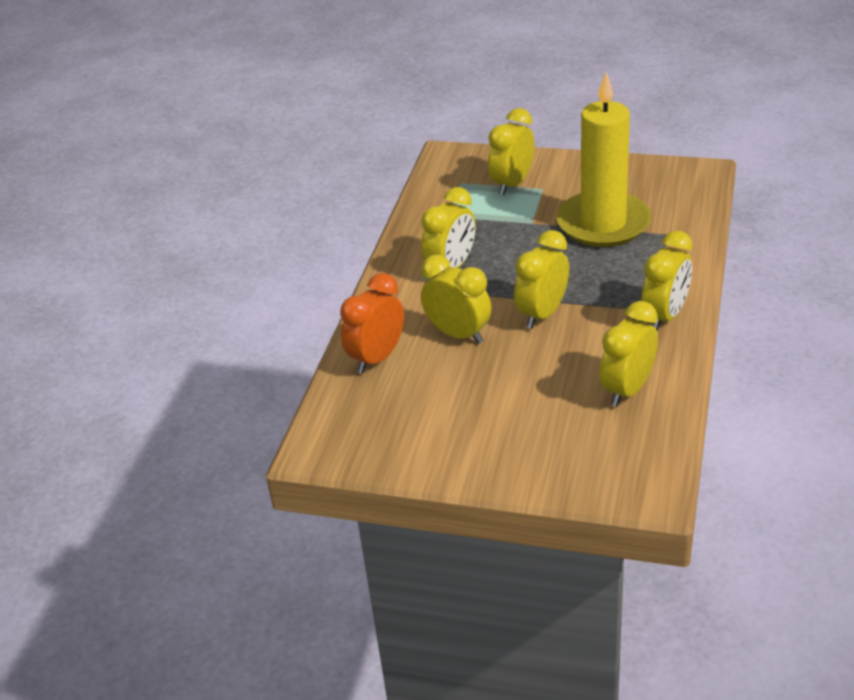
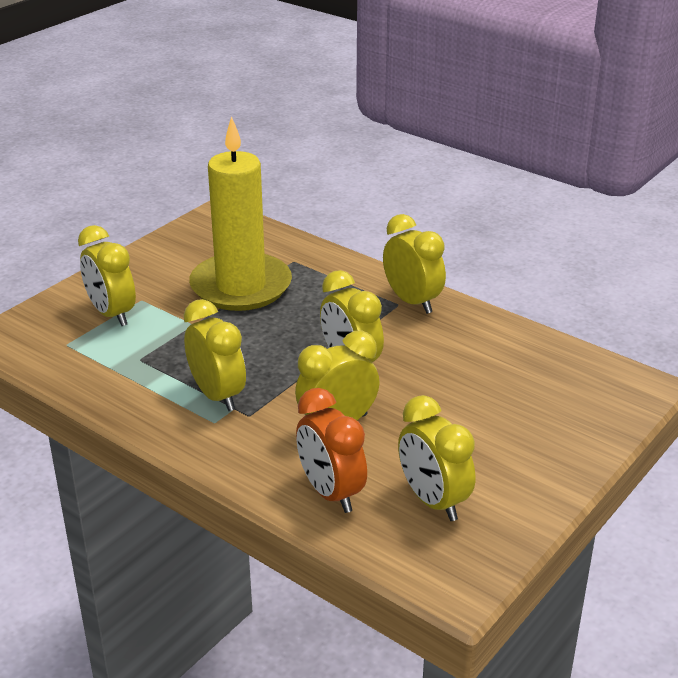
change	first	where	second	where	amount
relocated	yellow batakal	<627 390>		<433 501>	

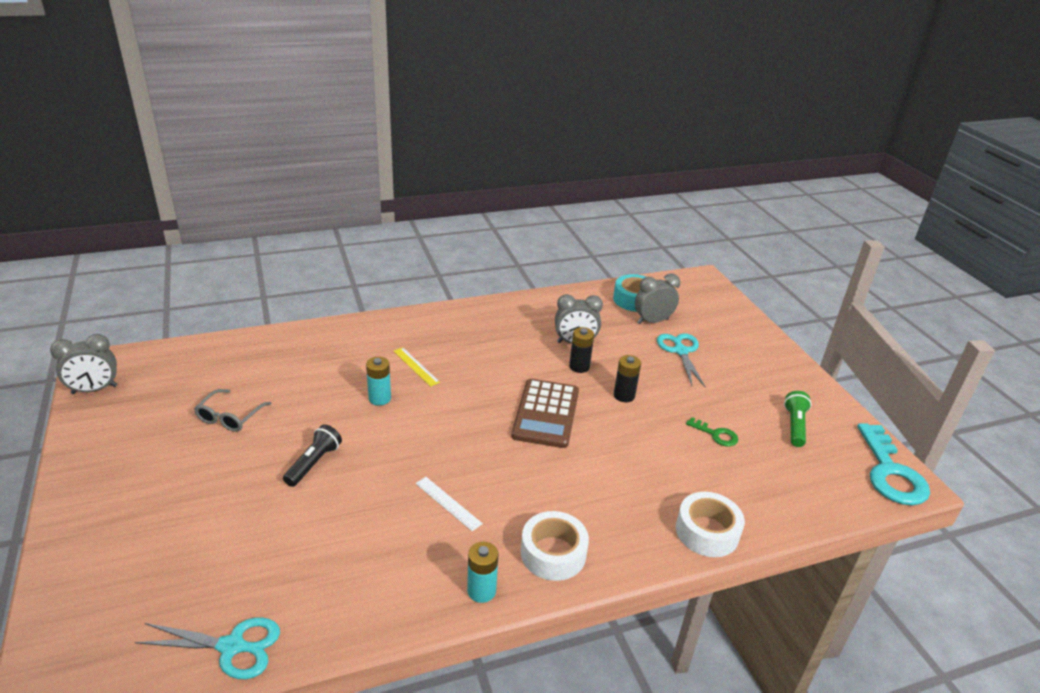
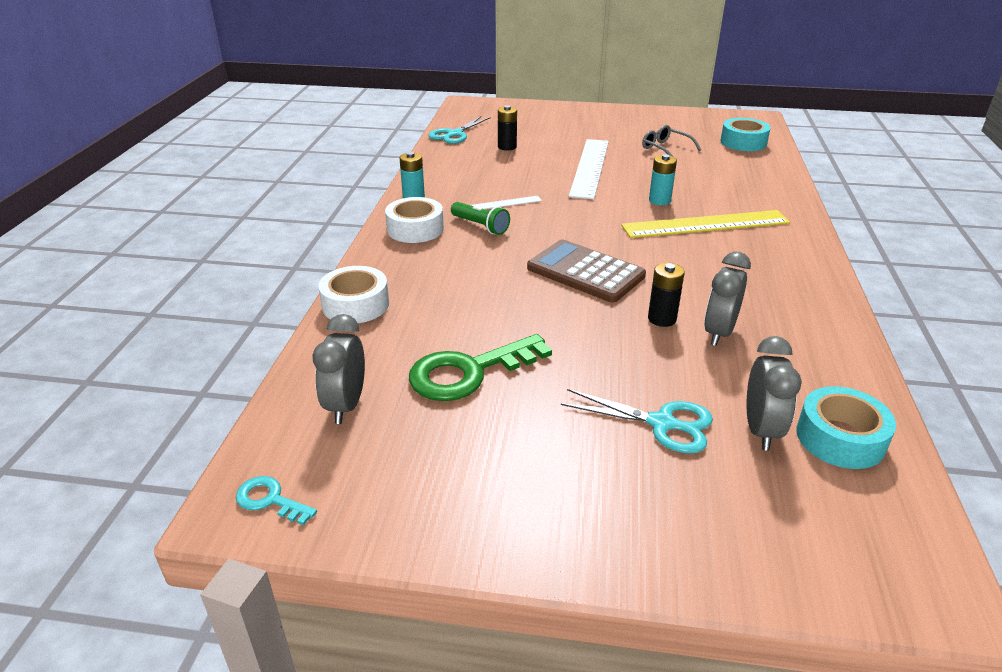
change	first	where	second	where	amount
appeared			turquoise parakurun	<743 142>	
relocated	grey batakal	<94 390>		<346 405>	
relocated	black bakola	<624 395>		<507 147>	
relocated	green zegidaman	<794 426>		<480 226>	
exchanged	black zegidaman	<314 463>	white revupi	<590 167>	
size	yellow revupi	<416 366>		<705 224>	x2.18
size	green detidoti	<716 434>		<469 372>	x2.05
size	turquoise detidoti	<890 472>		<270 500>	x0.49

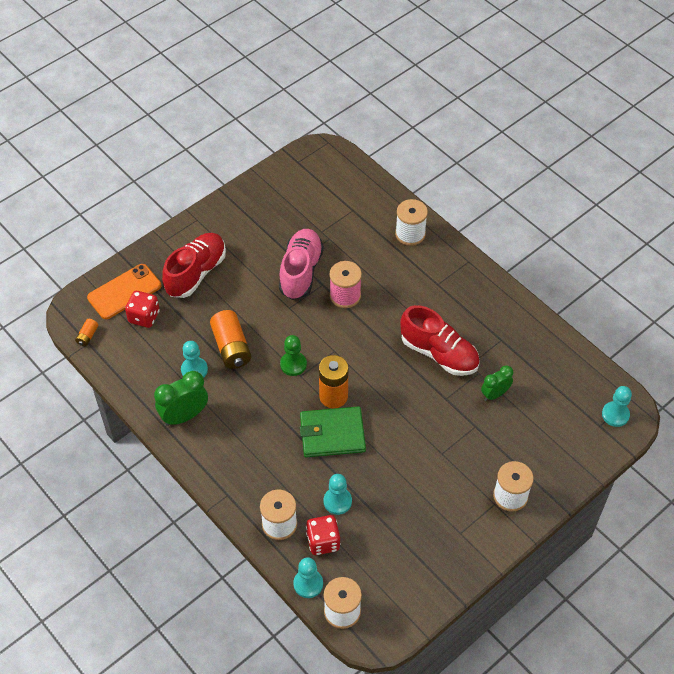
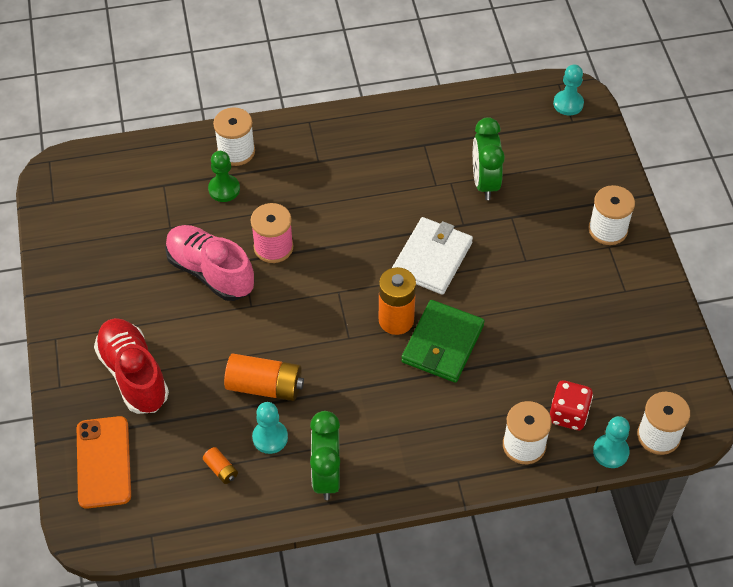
change	first	where	second	where	amount
missing	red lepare	<144 317>			
missing	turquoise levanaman	<337 501>			
missing	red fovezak	<439 353>			
appeared			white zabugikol	<432 258>	
relocated	orange bakola	<87 336>		<221 469>	
relocated	green levanaman	<293 364>		<224 189>	
size	green batakal	<495 394>		<485 182>	x1.56

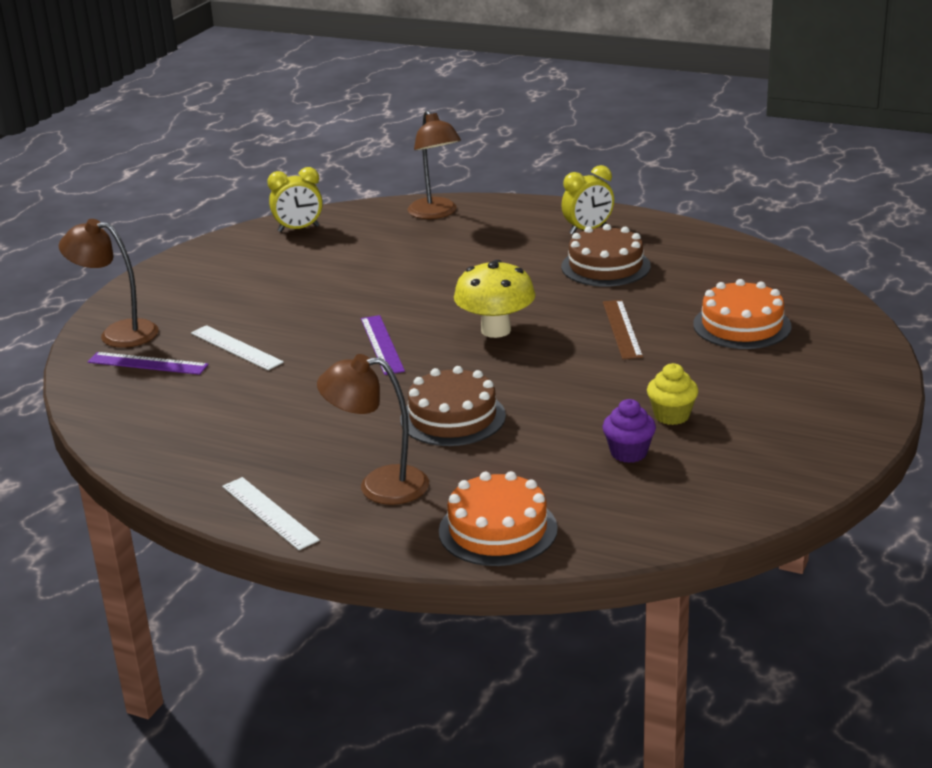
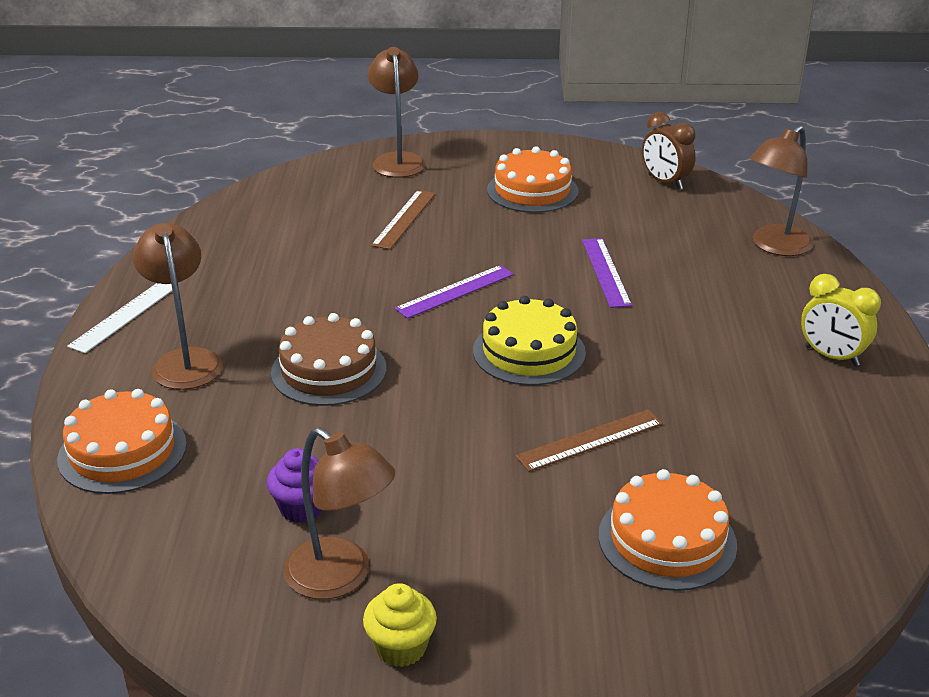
change	first	where	second	where	amount
missing	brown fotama	<605 266>			
appeared			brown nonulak	<341 578>	
appeared			orange fotama	<532 190>	
relocated	purple revupi	<147 363>		<606 272>	
relocated	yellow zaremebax	<671 416>		<401 647>	
exchanged	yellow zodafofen	<496 330>	yellow fotama	<529 352>	
colour	white revupi	<236 347>	brown revupi	<404 219>	
colour	yellow batakal	<298 229>	brown batakal	<665 182>	

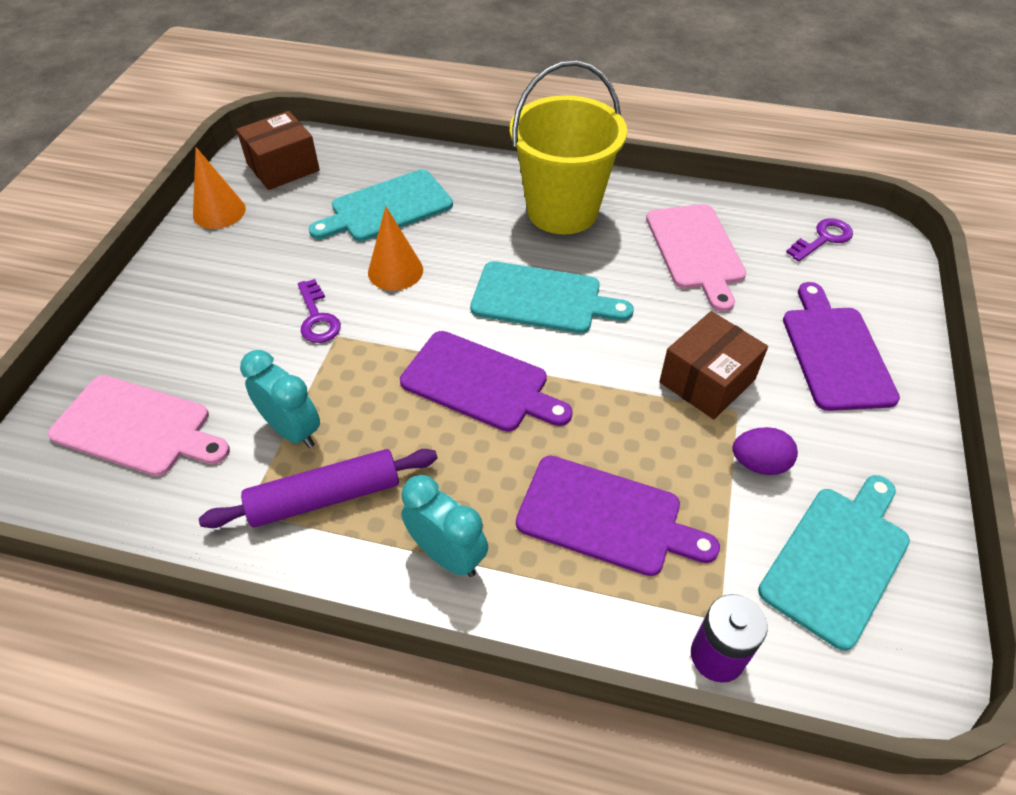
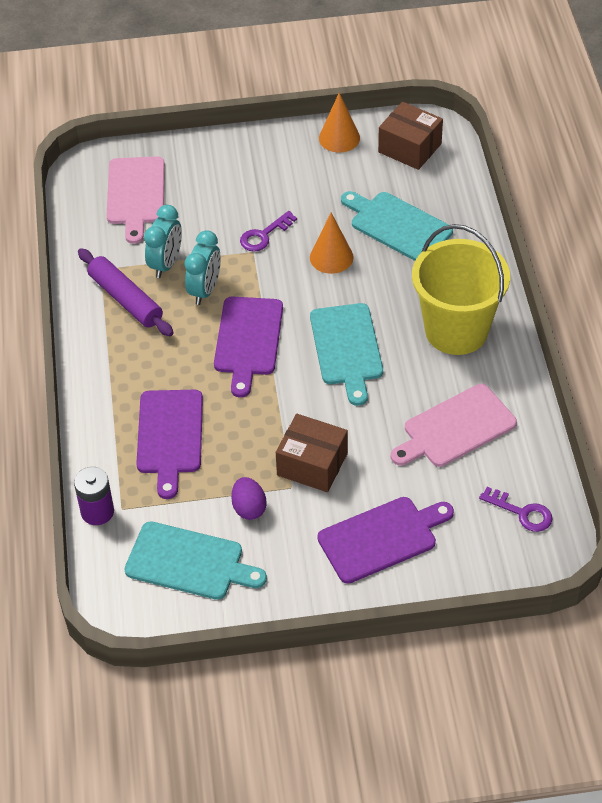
change	first	where	second	where	amount
relocated	turquoise batakal	<447 555>		<205 290>	

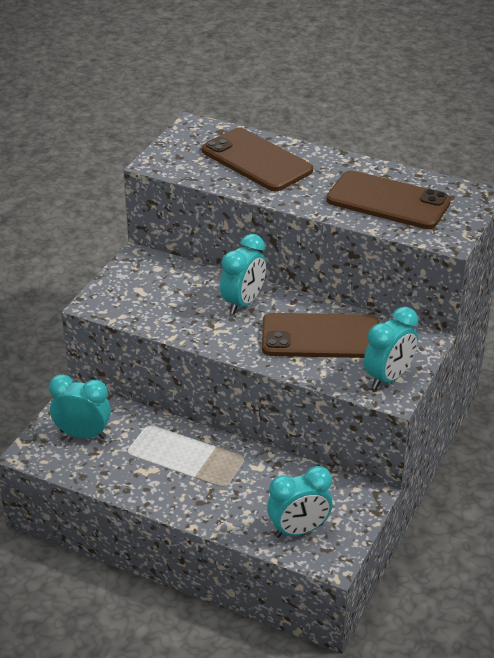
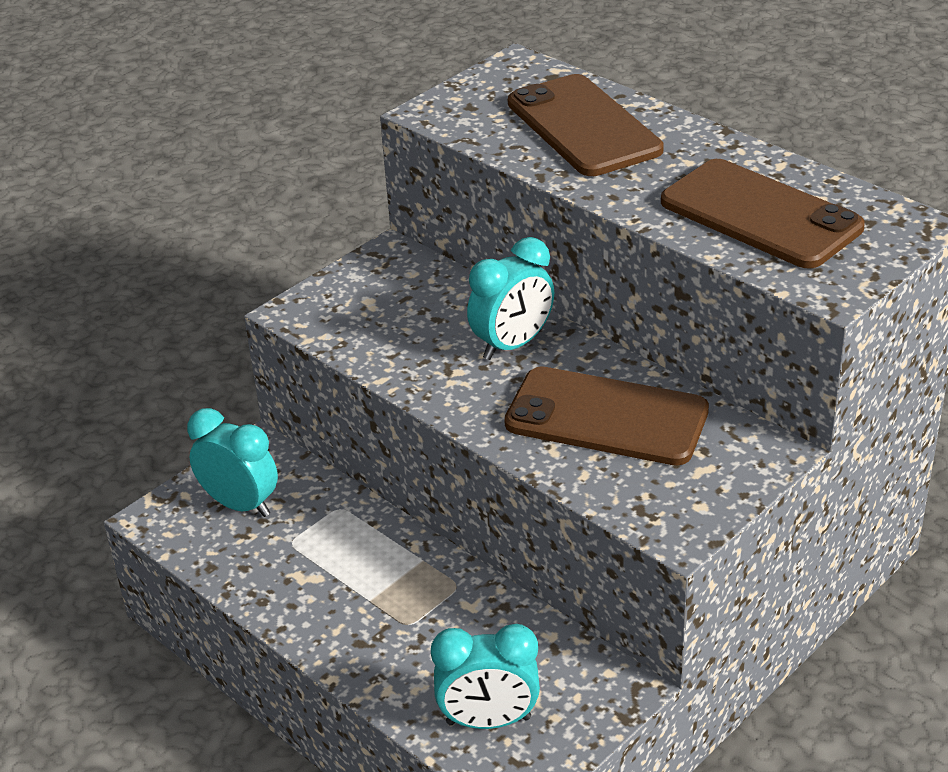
change	first	where	second	where	amount
missing	turquoise batakal	<388 378>			

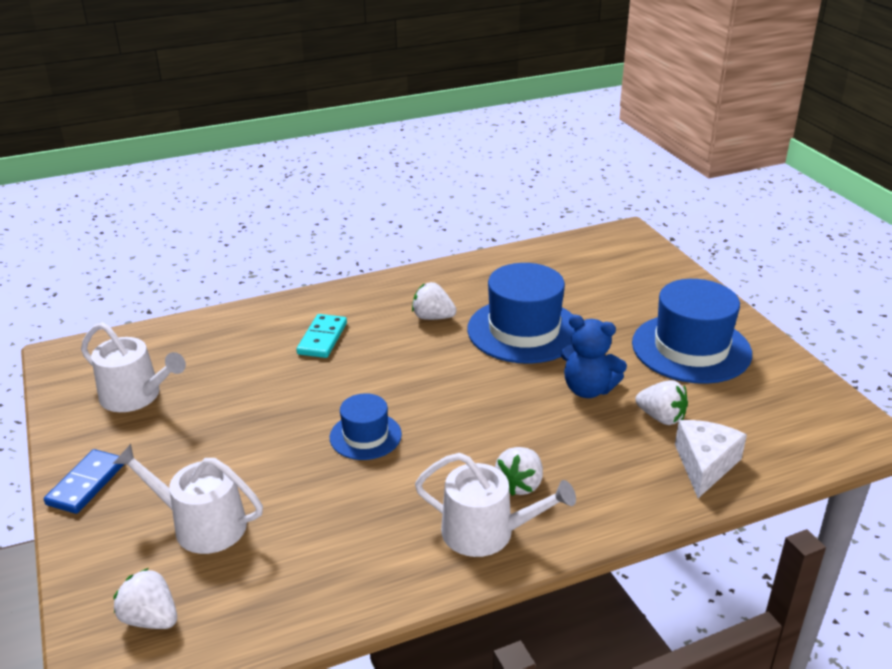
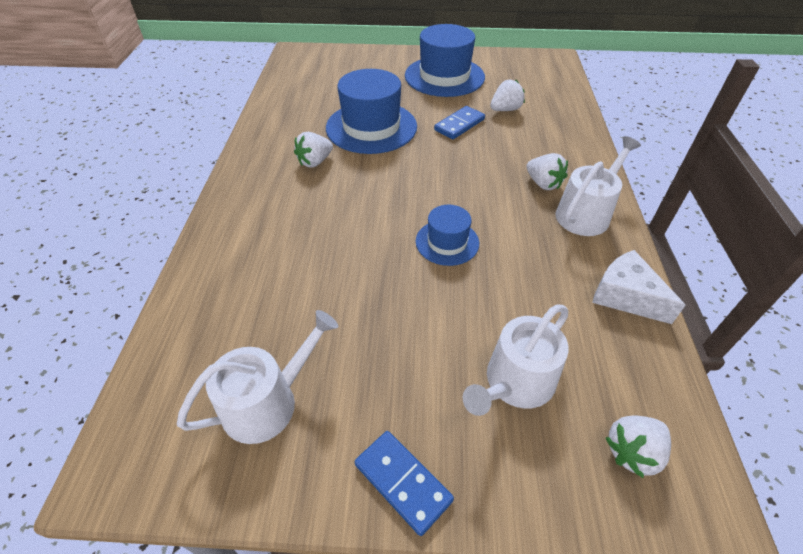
change	first	where	second	where	amount
missing	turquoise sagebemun	<322 338>			
relocated	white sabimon	<705 464>		<626 296>	
exchanged	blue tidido	<588 389>	blue sagebemun	<459 125>	

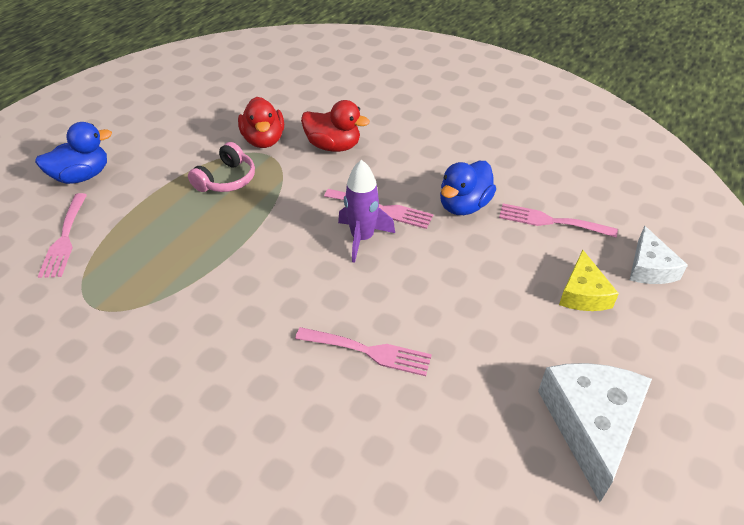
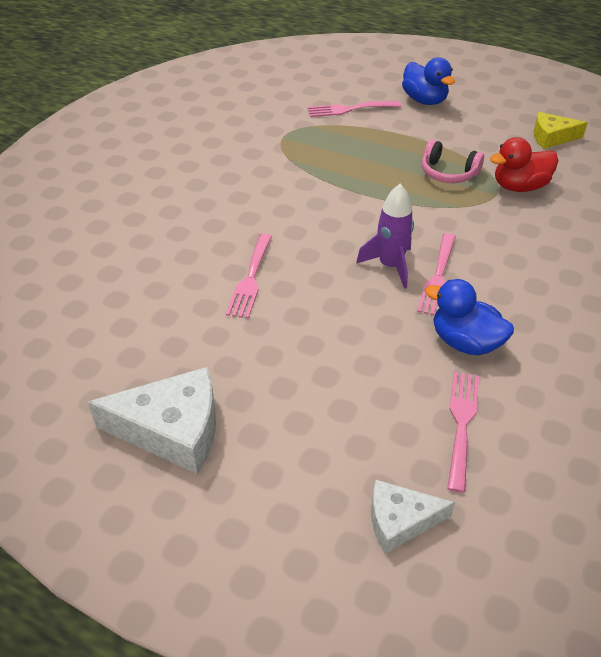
change	first	where	second	where	amount
missing	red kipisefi	<333 146>			
relocated	yellow sabimon	<583 293>		<551 137>	

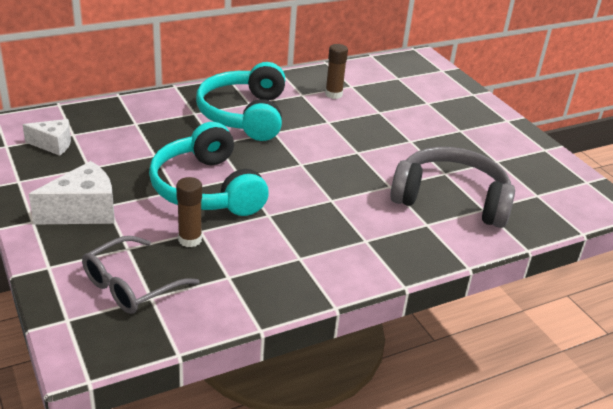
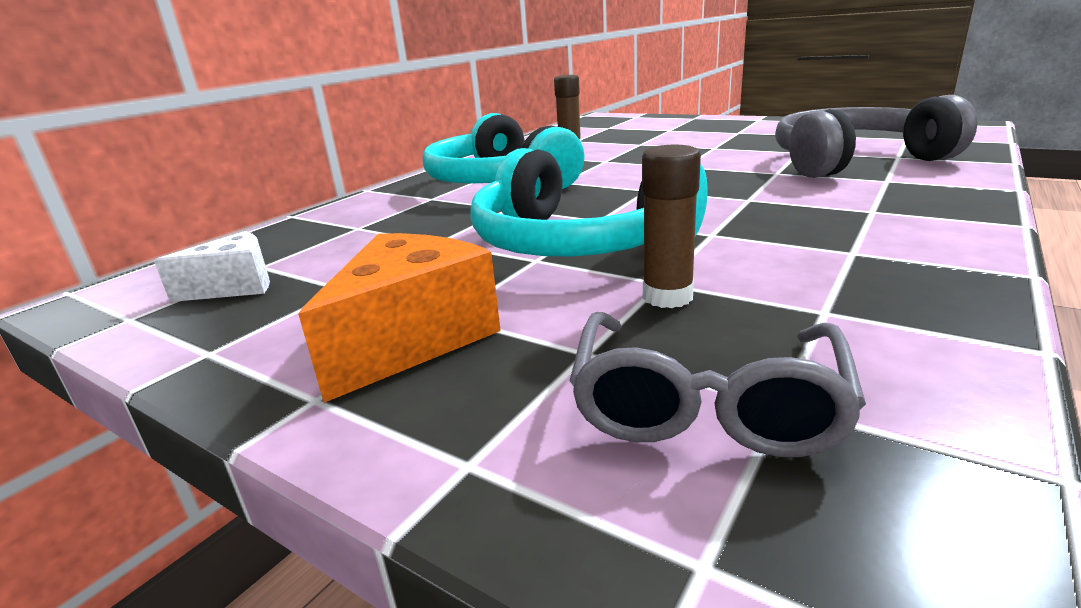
change	first	where	second	where	amount
colour	white sabimon	<83 211>	orange sabimon	<413 339>	

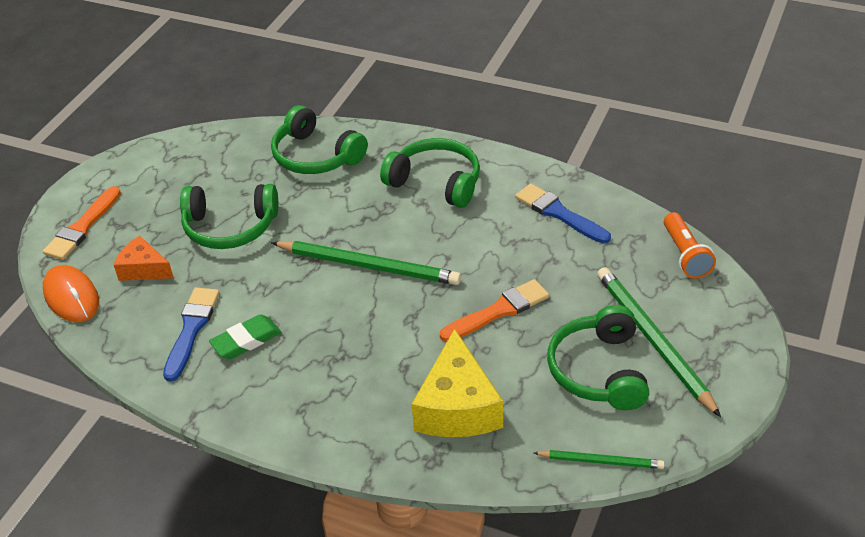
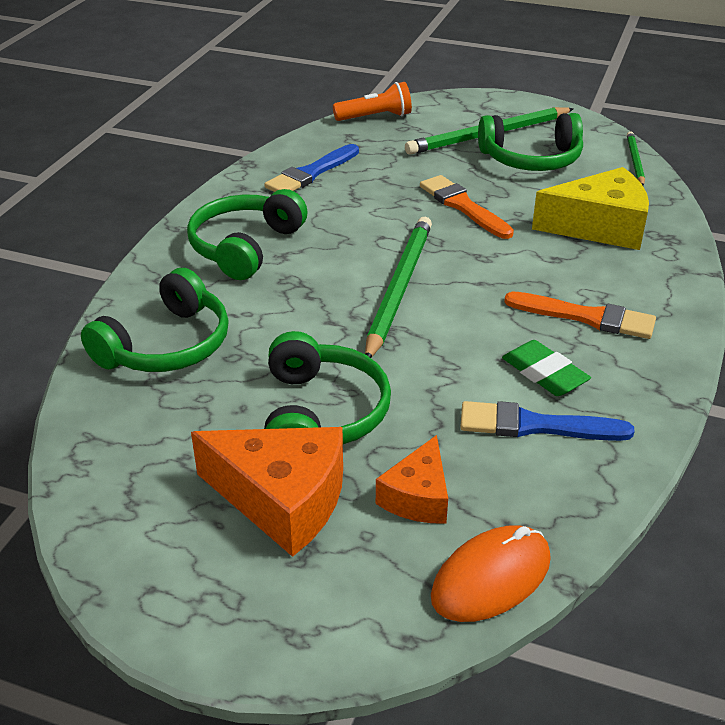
change	first	where	second	where	amount
appeared			orange sabimon	<282 499>	
relocated	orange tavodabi	<82 227>		<586 317>	

